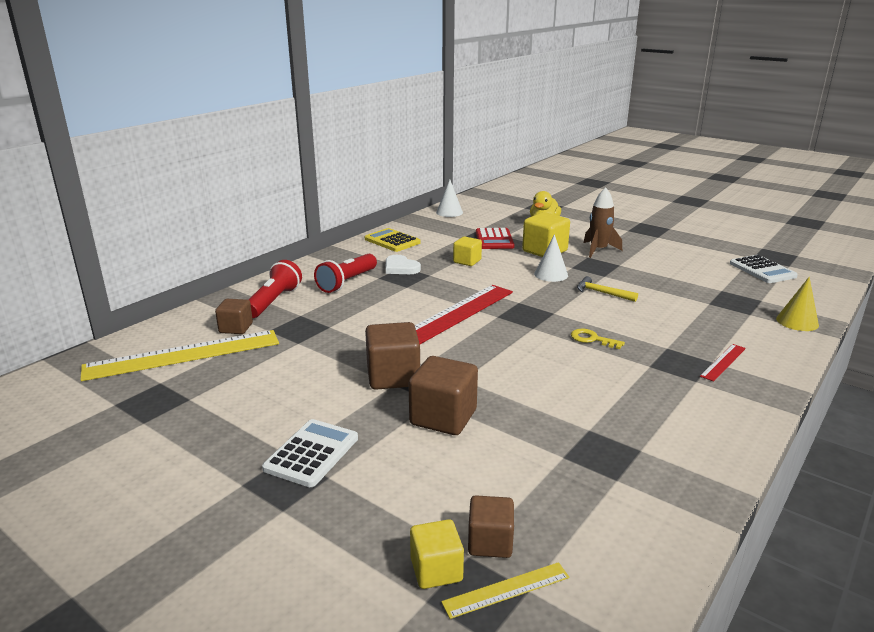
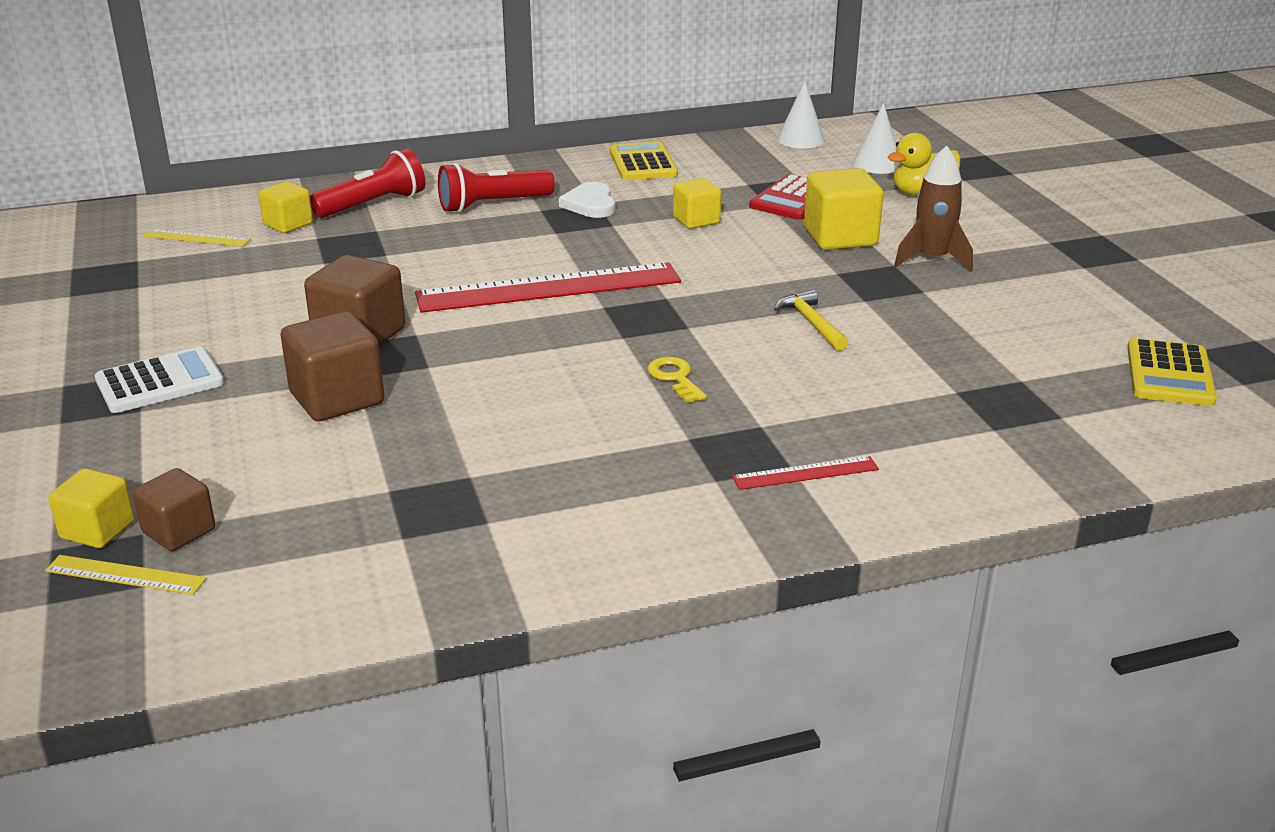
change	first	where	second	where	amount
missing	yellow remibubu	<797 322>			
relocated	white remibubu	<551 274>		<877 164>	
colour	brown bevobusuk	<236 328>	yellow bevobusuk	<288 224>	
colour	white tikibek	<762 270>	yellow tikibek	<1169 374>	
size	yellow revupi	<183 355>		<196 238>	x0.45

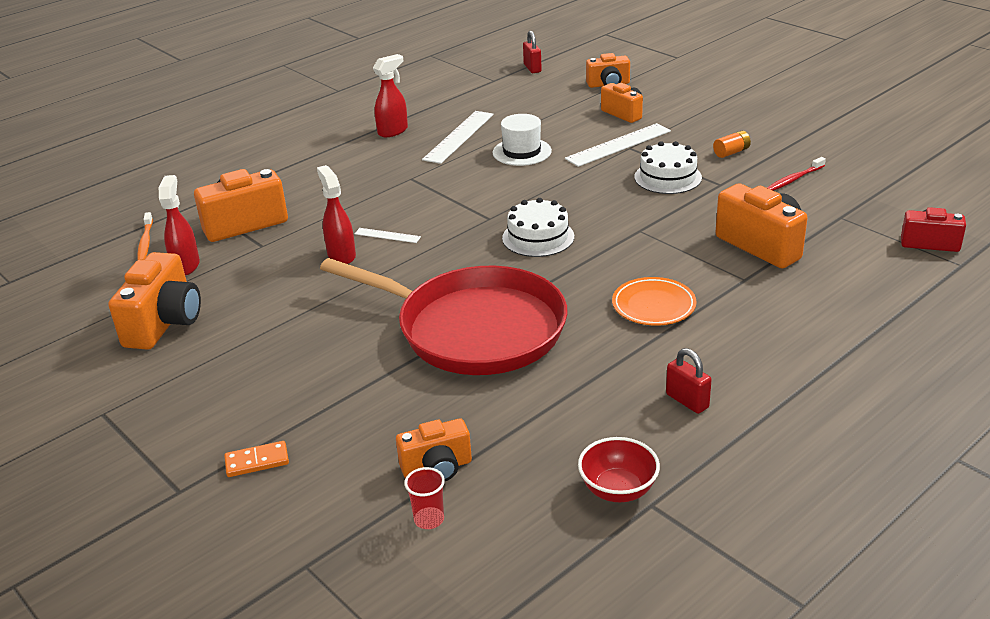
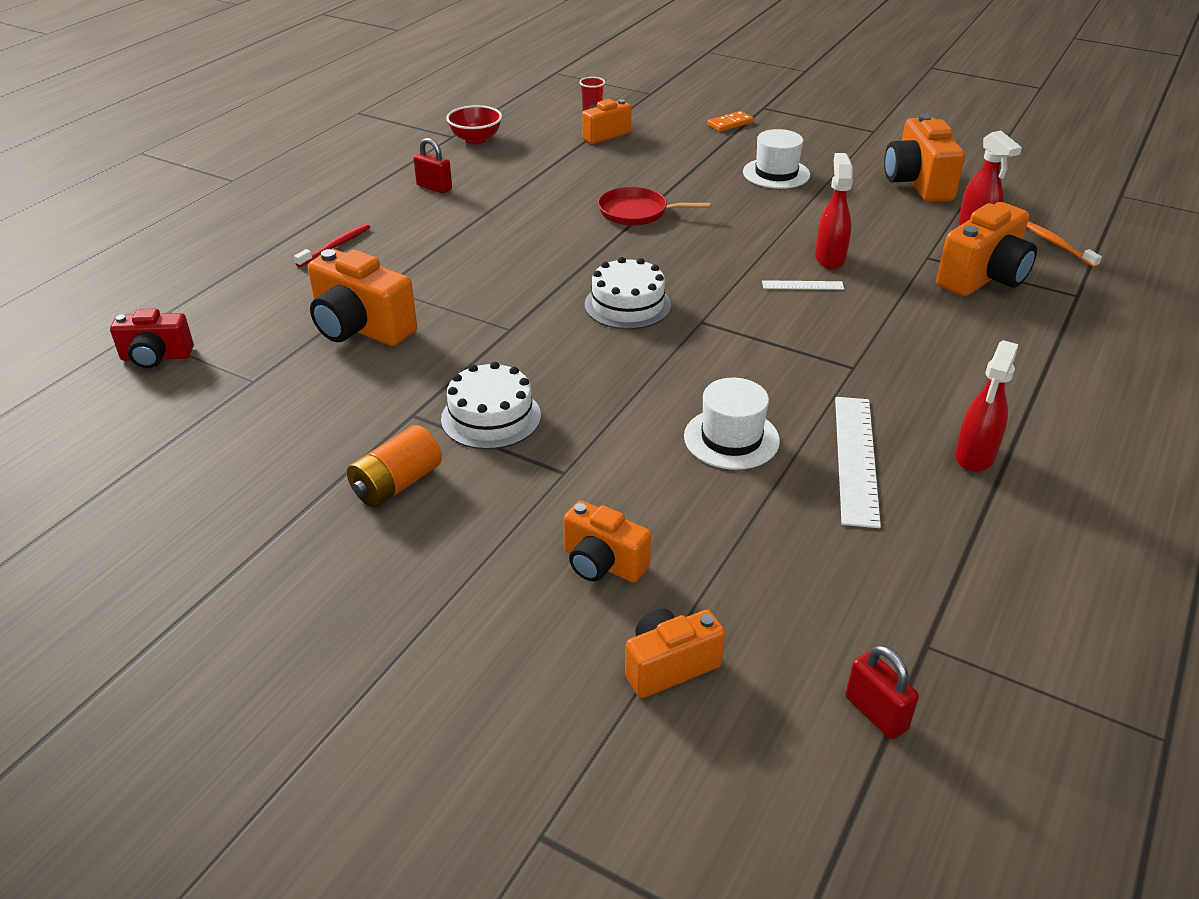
change	first	where	second	where	amount
missing	white revupi	<618 145>			
missing	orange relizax	<653 306>			
appeared			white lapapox	<776 173>	
relocated	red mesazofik	<794 179>		<336 246>	
spun	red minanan	<341 255>		<829 258>	135 degrees counterclockwise
size	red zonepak	<474 329>		<636 212>	x0.44
size	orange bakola	<731 152>		<397 484>	x1.53

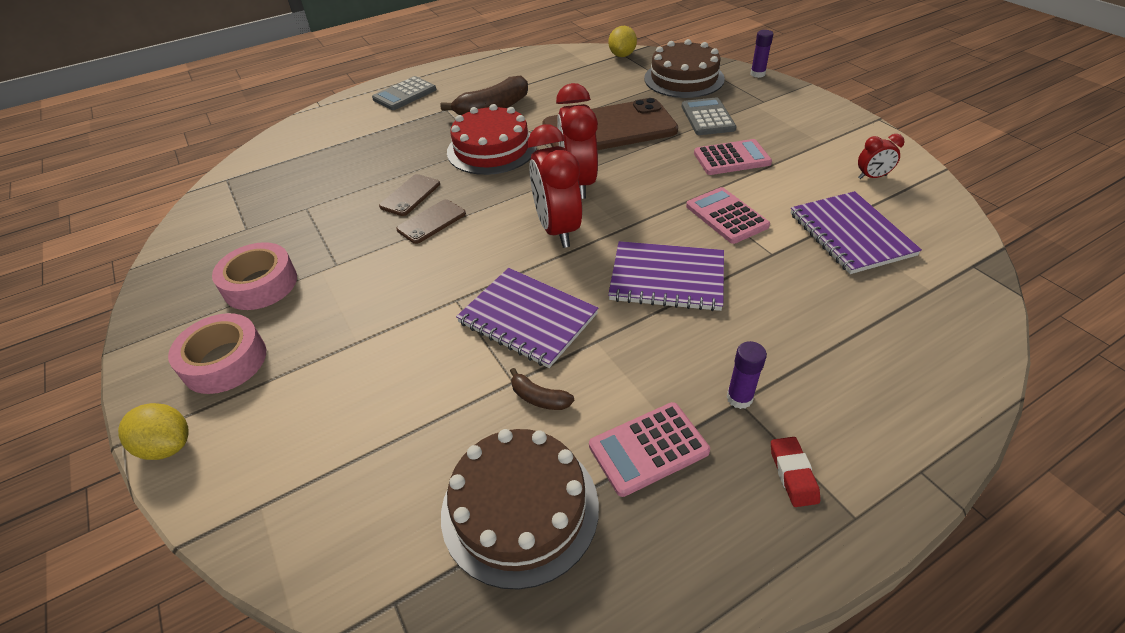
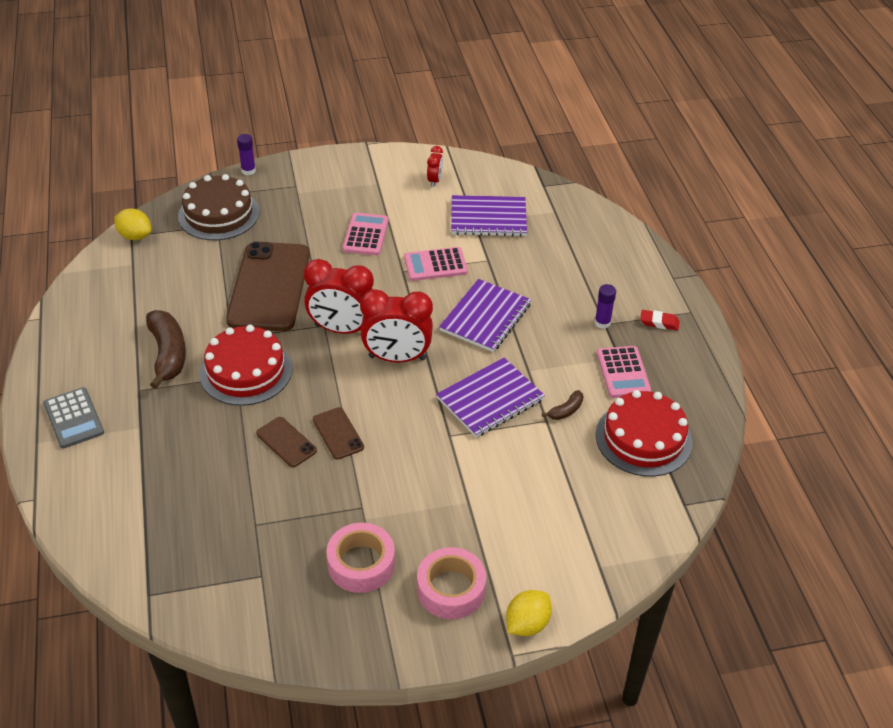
change	first	where	second	where	amount
missing	grey tikibek	<707 117>			
colour	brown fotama	<520 508>	red fotama	<643 438>	

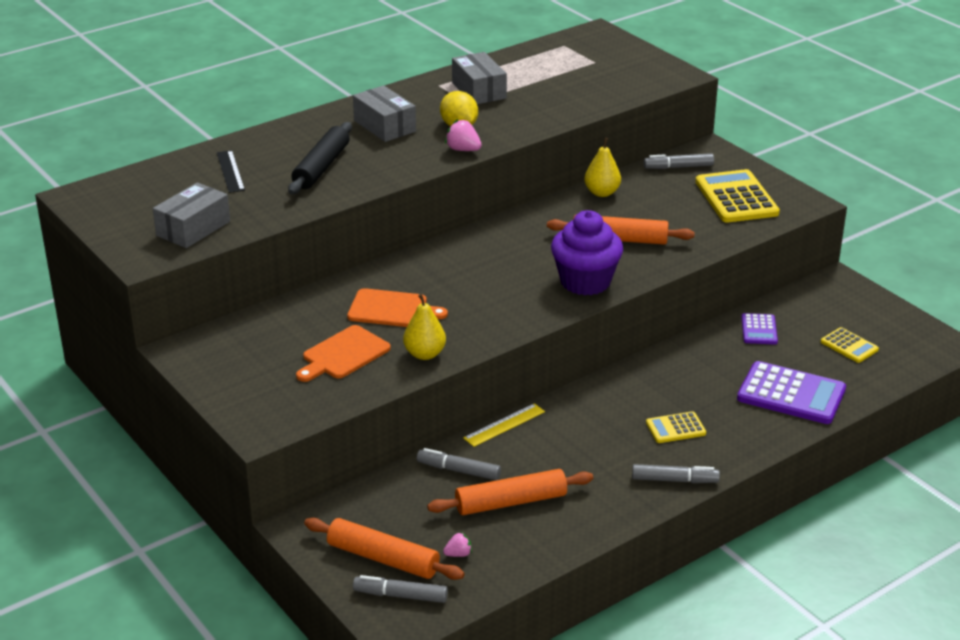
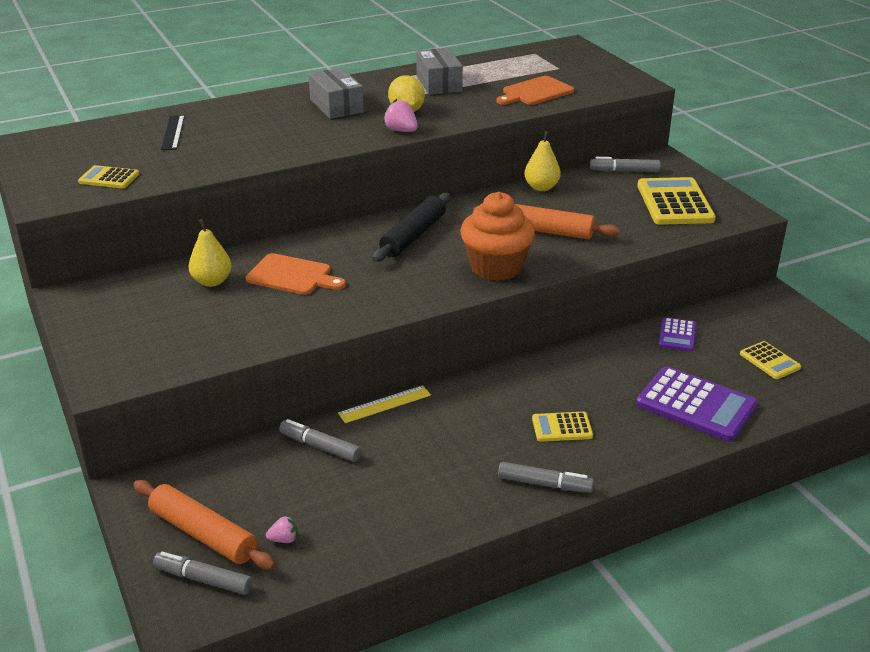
change	first	where	second	where	amount
missing	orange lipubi	<511 502>			
relocated	black lipubi	<321 167>		<413 236>	
relocated	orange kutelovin	<343 354>		<535 92>	
relocated	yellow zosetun	<425 354>		<212 281>	
exchanged	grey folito	<193 228>	yellow tikibek	<109 178>	
colour	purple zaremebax	<585 282>	orange zaremebax	<496 267>	

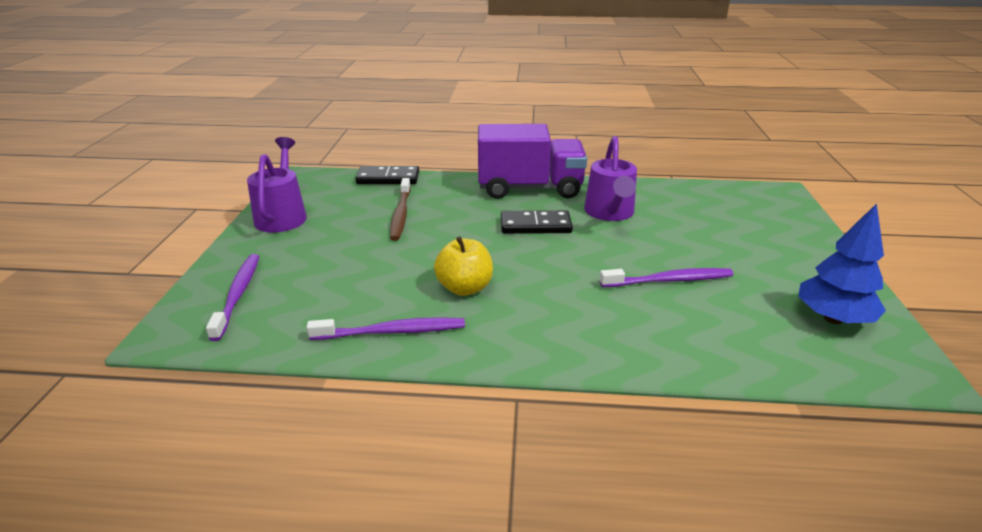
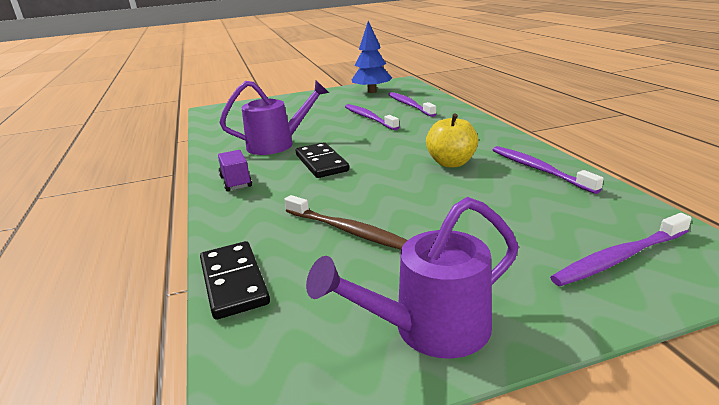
change	first	where	second	where	amount
appeared			purple mesazofik	<409 105>	
spun	brown mesazofik	<401 214>		<347 230>	60 degrees clockwise
size	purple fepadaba	<529 188>		<236 182>	x0.43

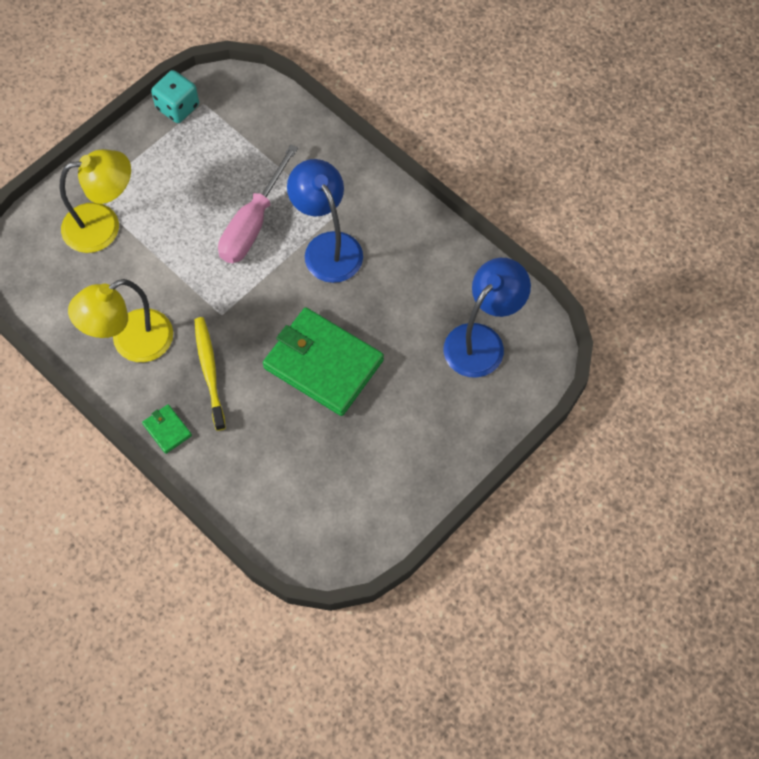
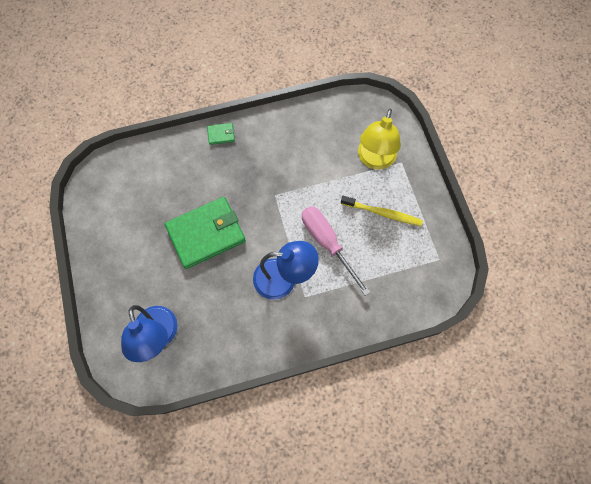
change	first	where	second	where	amount
missing	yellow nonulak	<131 343>			
missing	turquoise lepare	<177 107>			
relocated	yellow mesazofik	<209 371>		<383 213>	

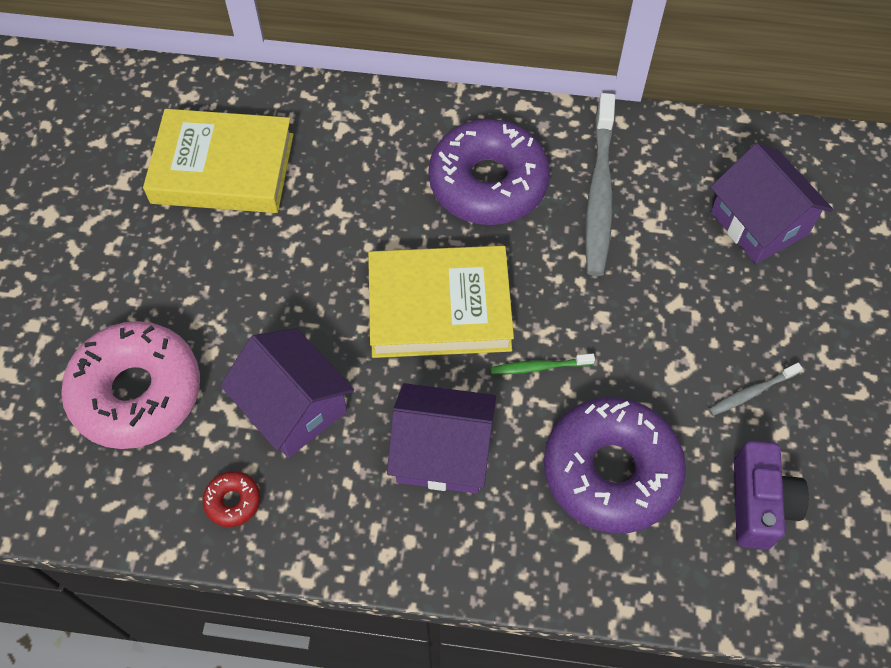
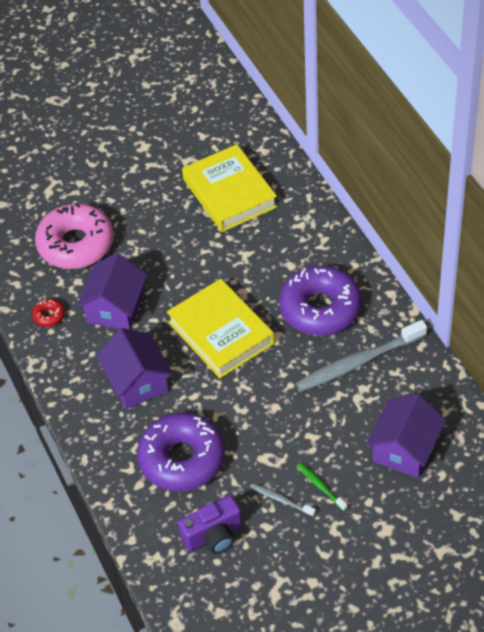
change	first	where	second	where	amount
relocated	green mesazofik	<539 367>		<320 486>	

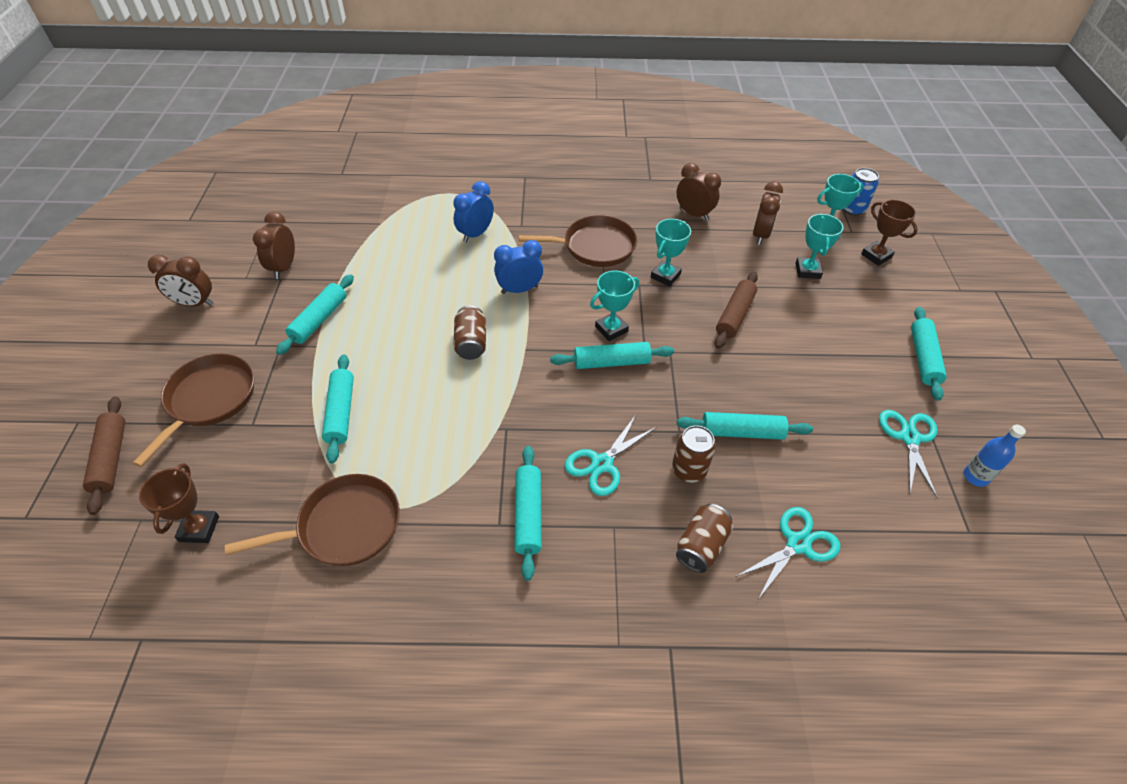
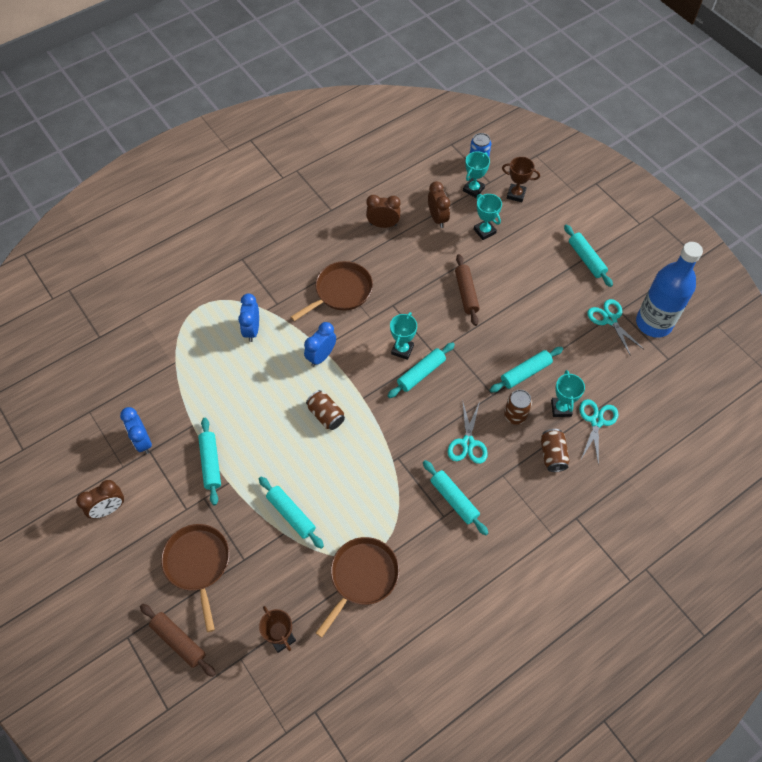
change	first	where	second	where	amount
relocated	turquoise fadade	<665 276>		<561 408>	
colour	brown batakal	<284 267>	blue batakal	<142 441>	
size	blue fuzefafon	<975 476>		<653 323>	x2.38

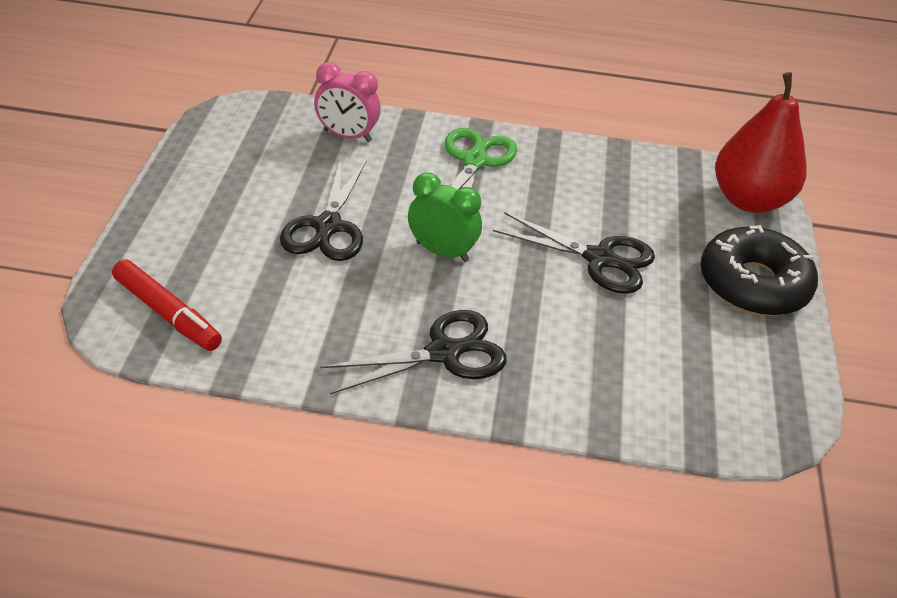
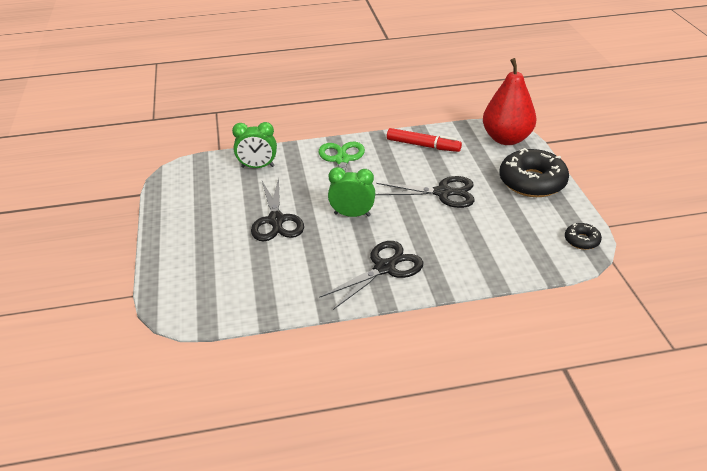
change	first	where	second	where	amount
appeared			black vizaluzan	<581 240>	
relocated	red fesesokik	<167 313>		<423 146>	
colour	pink batakal	<347 136>	green batakal	<257 167>	

